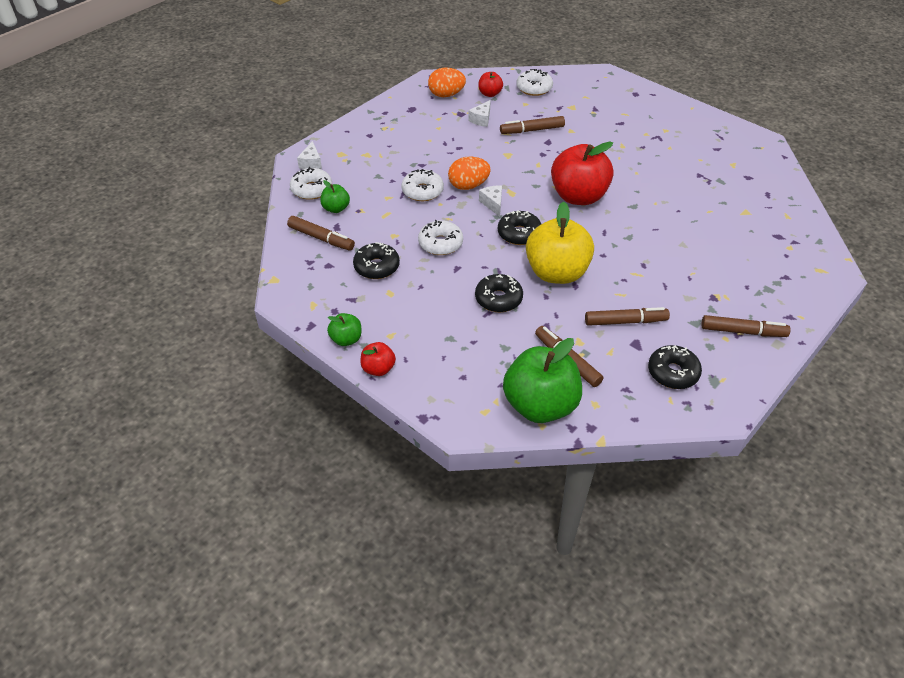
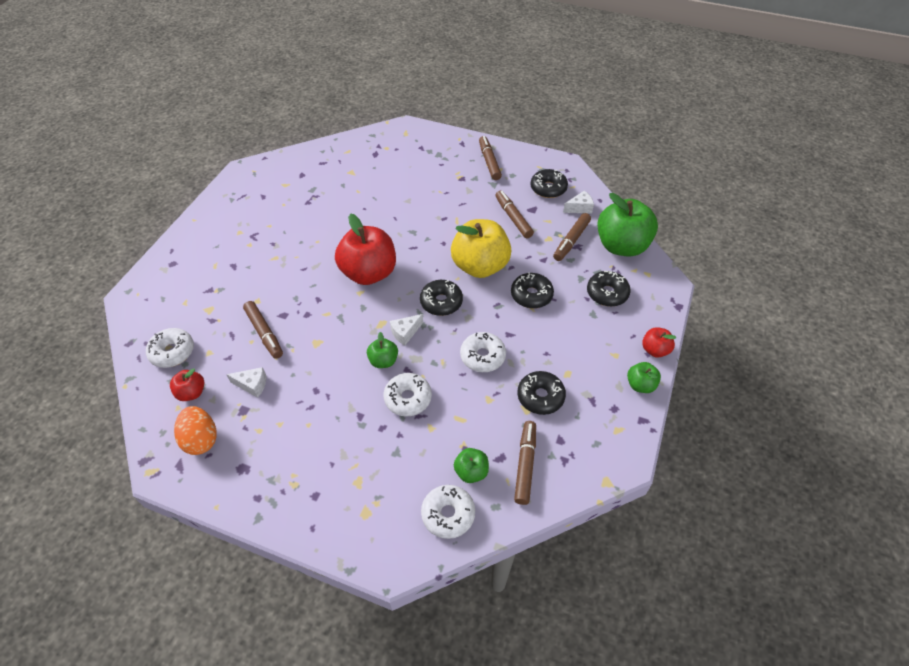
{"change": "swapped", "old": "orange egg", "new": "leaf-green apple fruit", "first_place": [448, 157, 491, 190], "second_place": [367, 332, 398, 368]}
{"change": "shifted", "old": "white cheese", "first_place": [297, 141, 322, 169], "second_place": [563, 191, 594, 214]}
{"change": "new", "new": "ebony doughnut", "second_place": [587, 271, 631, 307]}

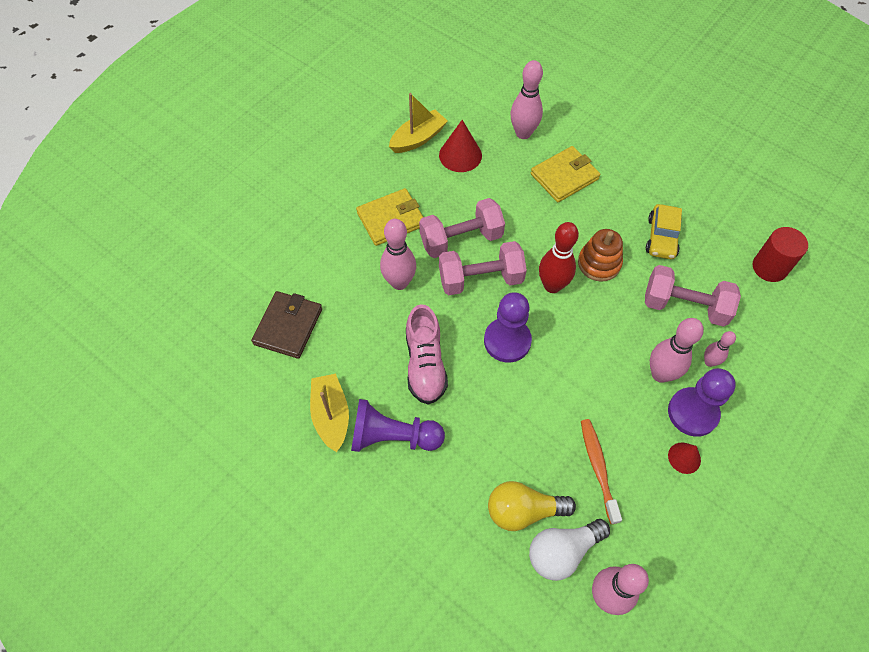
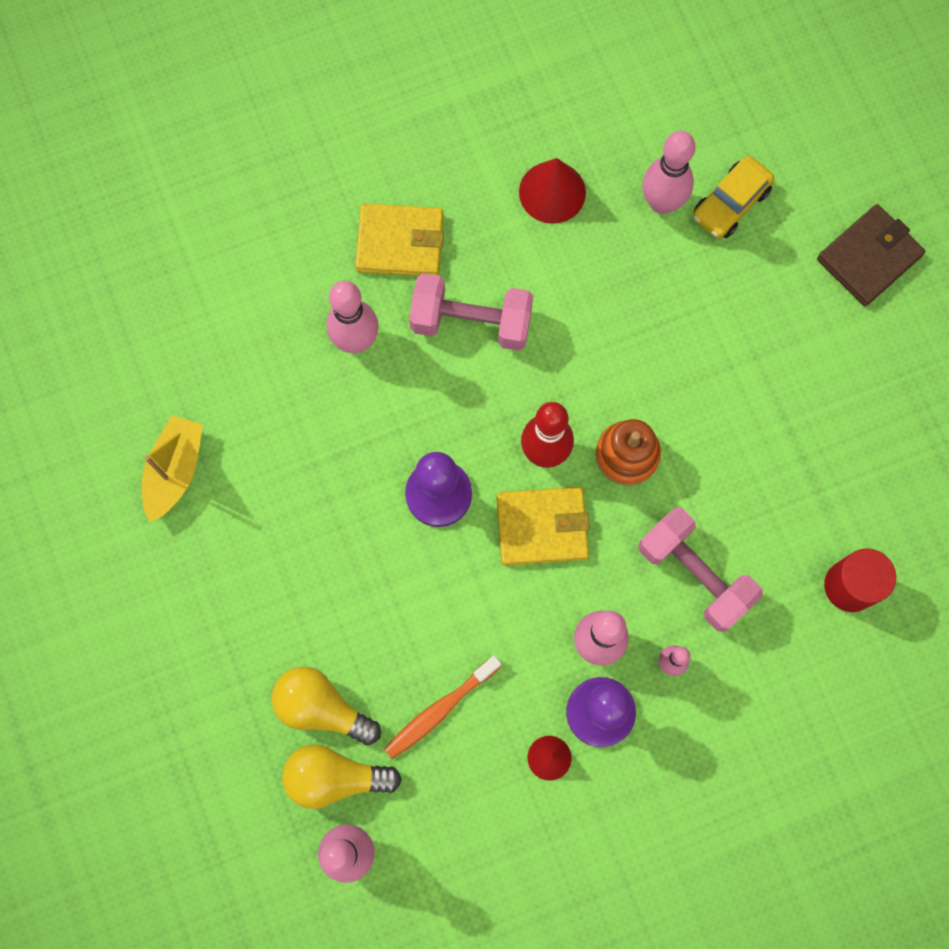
{"change": "repainted", "old": "white bulb", "new": "yellow bulb", "first_place": [529, 519, 610, 581], "second_place": [282, 744, 402, 809]}
{"change": "rotated", "old": "orange toothbrush", "first_place": [581, 419, 622, 524], "second_place": [384, 656, 501, 759], "degrees": -150}
{"change": "shifted", "old": "yellow card wallet", "first_place": [531, 146, 600, 202], "second_place": [496, 487, 590, 566]}
{"change": "shifted", "old": "yellow automobile", "first_place": [646, 204, 682, 259], "second_place": [693, 156, 775, 239]}
{"change": "shifted", "old": "russet card wallet", "first_place": [251, 291, 322, 359], "second_place": [817, 204, 925, 306]}
{"change": "gone", "old": "royal purple chess pawn", "first_place": [351, 399, 445, 452]}
{"change": "gone", "old": "yellow toy boat", "first_place": [389, 93, 448, 153]}
{"change": "gone", "old": "rosy lace-up shoe", "first_place": [406, 304, 448, 405]}
{"change": "gone", "old": "rosy free weight", "first_place": [439, 241, 527, 295]}

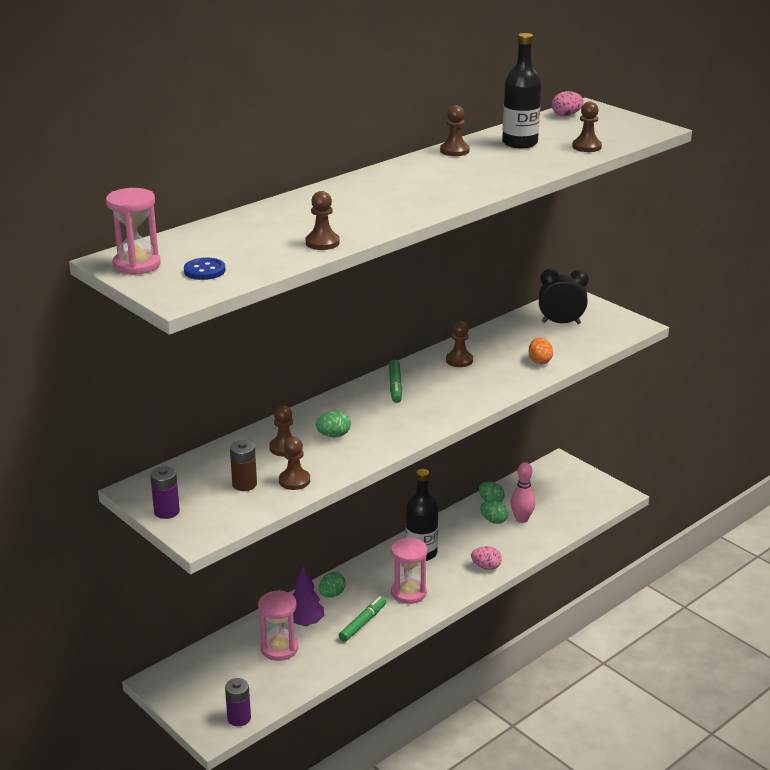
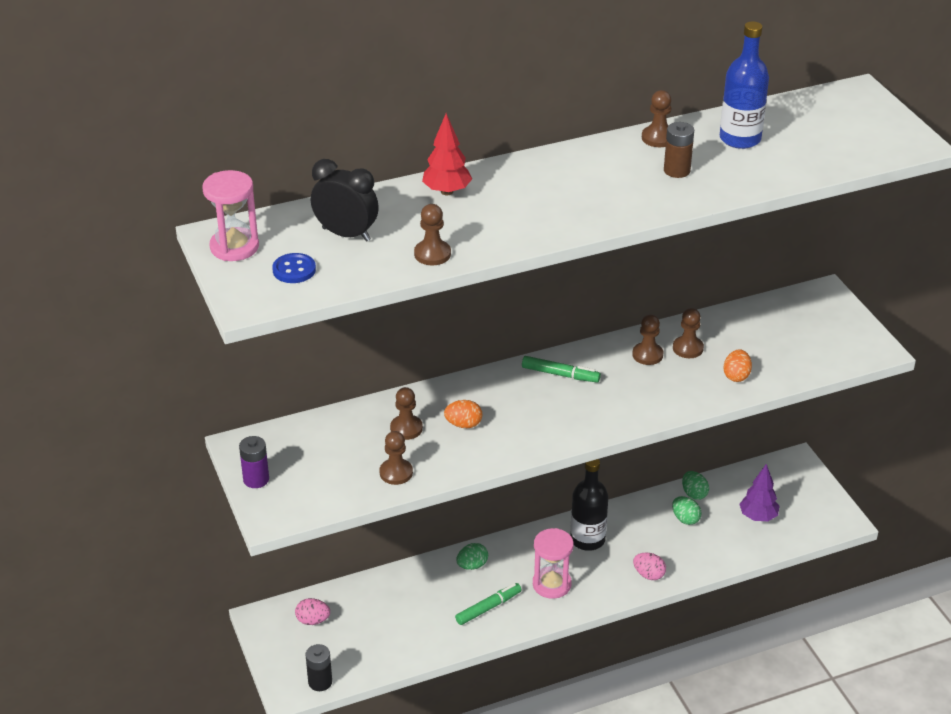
{"change": "shifted", "old": "rosy egg", "first_place": [552, 91, 584, 116], "second_place": [295, 598, 330, 625]}
{"change": "repainted", "old": "royal purple battery", "new": "ebony battery", "first_place": [225, 678, 251, 726], "second_place": [306, 644, 332, 691]}
{"change": "shifted", "old": "ebony alarm clock", "first_place": [539, 269, 588, 324], "second_place": [311, 159, 379, 242]}
{"change": "new", "new": "red fir tree", "second_place": [422, 113, 472, 195]}
{"change": "repainted", "old": "leaf-green egg", "new": "orange egg", "first_place": [316, 411, 351, 437], "second_place": [444, 400, 482, 428]}
{"change": "rotated", "old": "leaf-green marker", "first_place": [389, 360, 402, 403], "second_place": [522, 356, 601, 382], "degrees": -90}
{"change": "shifted", "old": "russet battery", "first_place": [230, 440, 257, 491], "second_place": [664, 122, 694, 178]}
{"change": "shifted", "old": "russet chess pawn", "first_place": [572, 102, 602, 152], "second_place": [673, 308, 704, 358]}
{"change": "repainted", "old": "ebony flask", "new": "cobalt flask", "first_place": [502, 33, 541, 148], "second_place": [720, 21, 769, 149]}
{"change": "shifted", "old": "royal purple fir tree", "first_place": [292, 565, 324, 626], "second_place": [740, 464, 780, 521]}
{"change": "gone", "old": "rosy hourglass", "first_place": [258, 590, 298, 661]}
{"change": "gone", "old": "rosy bowling pin", "first_place": [511, 462, 536, 523]}

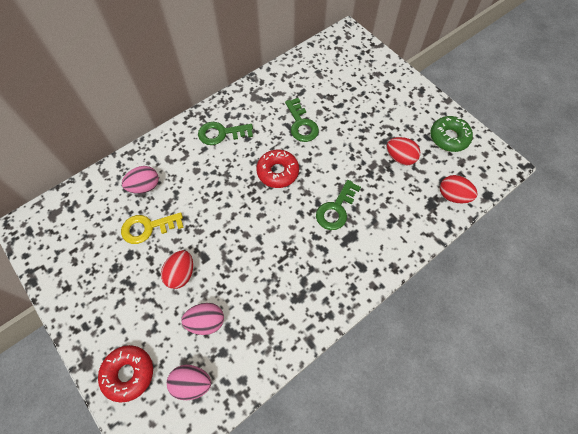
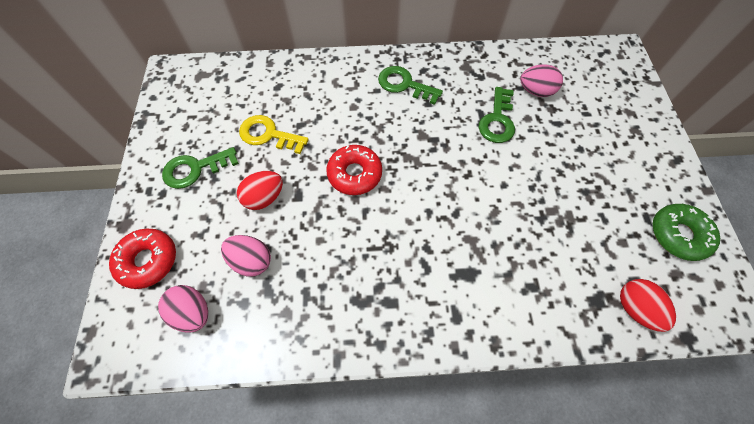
{"change": "shifted", "old": "leaf-green door key", "first_place": [316, 180, 361, 230], "second_place": [162, 147, 239, 189]}
{"change": "shifted", "old": "red doughnut", "first_place": [256, 149, 299, 188], "second_place": [326, 145, 382, 195]}
{"change": "shifted", "old": "rosy egg", "first_place": [122, 166, 159, 194], "second_place": [520, 64, 563, 97]}
{"change": "gone", "old": "red egg", "first_place": [387, 137, 420, 165]}

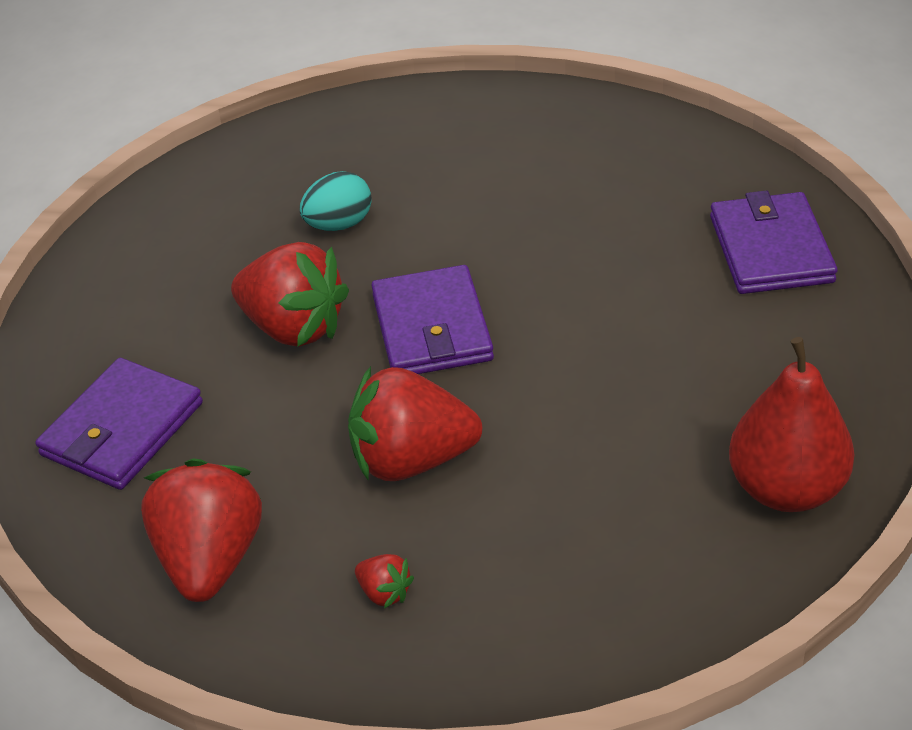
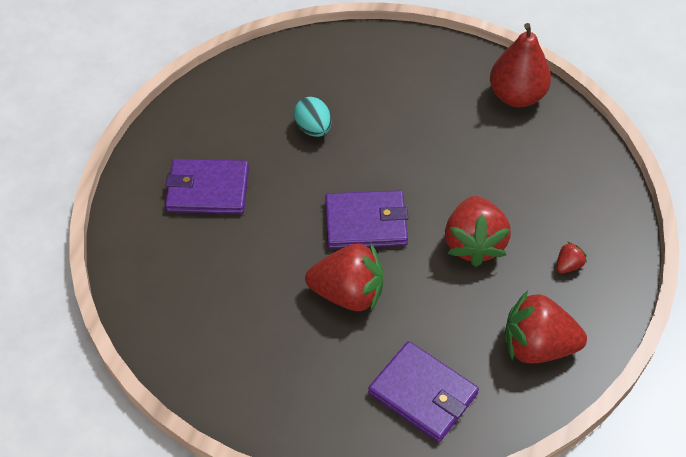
{"change": "shifted", "old": "royal purple card wallet", "first_place": [710, 190, 837, 294], "second_place": [165, 159, 249, 214]}
{"change": "shifted", "old": "turquoise egg", "first_place": [300, 171, 372, 231], "second_place": [294, 97, 332, 137]}
{"change": "rotated", "old": "red strawberry", "first_place": [231, 242, 349, 347], "second_place": [305, 242, 383, 311], "degrees": 60}

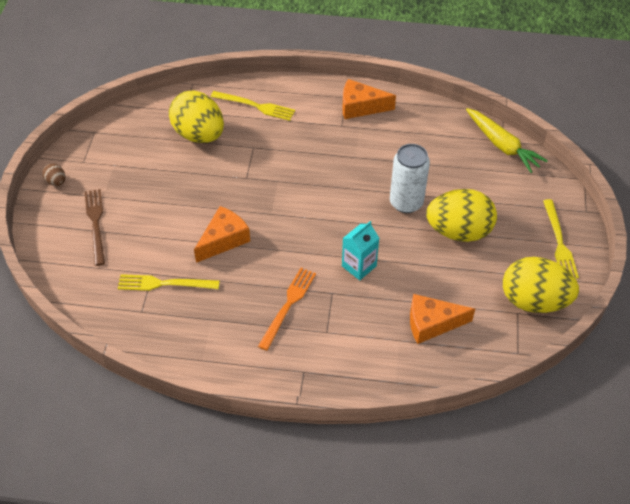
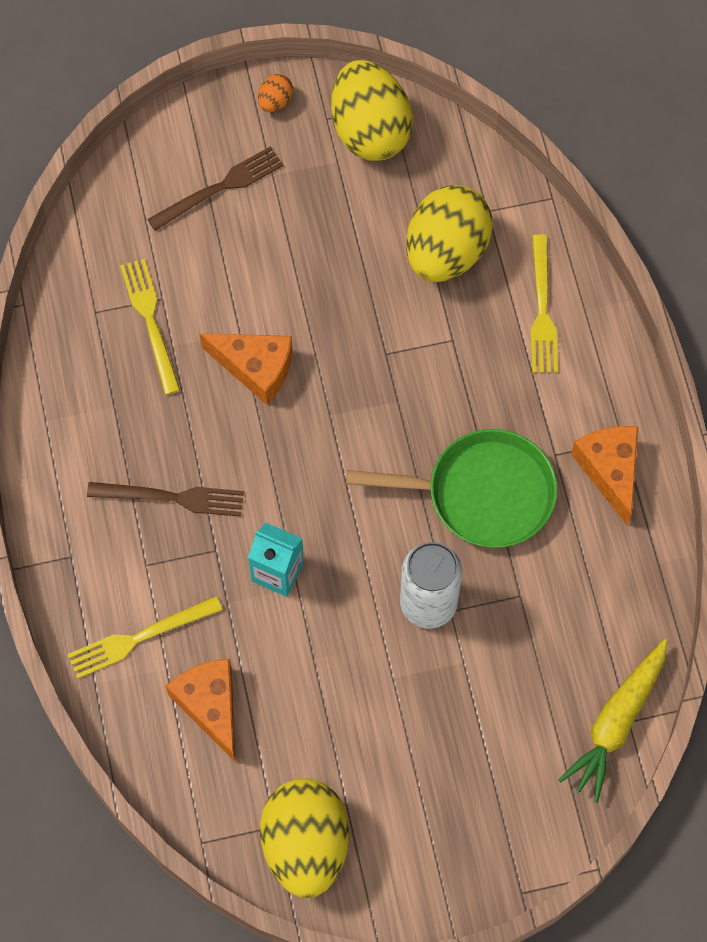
{"change": "shifted", "old": "yellow fork", "first_place": [543, 199, 579, 279], "second_place": [67, 596, 222, 679]}
{"change": "repainted", "old": "orange fork", "new": "russet fork", "first_place": [258, 268, 316, 351], "second_place": [87, 482, 244, 517]}
{"change": "repainted", "old": "russet egg", "new": "orange egg", "first_place": [42, 163, 65, 186], "second_place": [258, 74, 293, 112]}
{"change": "shifted", "old": "yellow egg", "first_place": [426, 189, 497, 242], "second_place": [331, 60, 413, 161]}
{"change": "new", "new": "leaf-green frying pan", "second_place": [346, 429, 557, 548]}

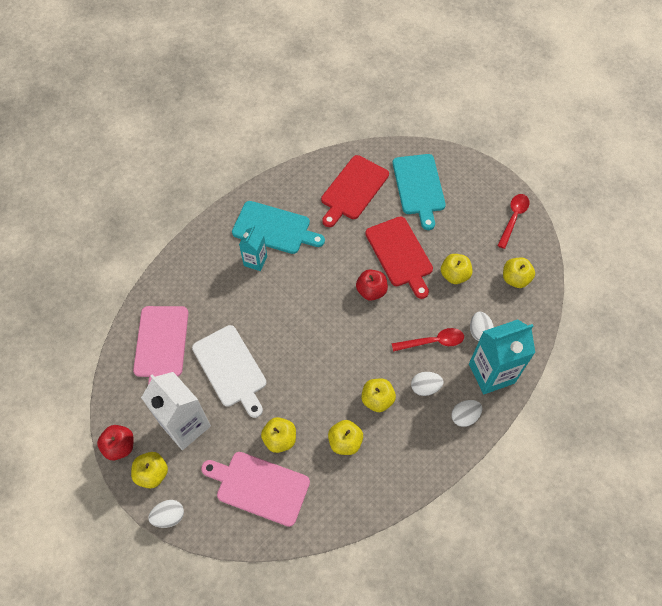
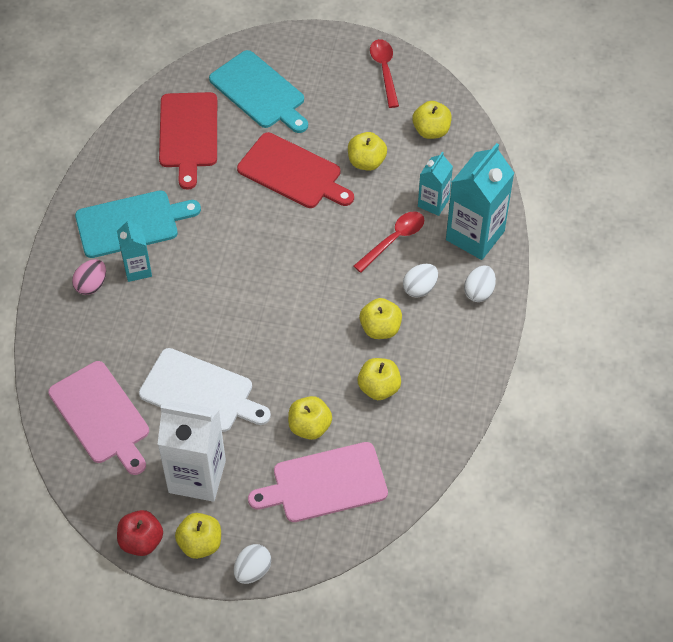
{"change": "new", "new": "rosy egg", "second_place": [72, 259, 106, 295]}
{"change": "swapped", "old": "white egg", "new": "turquoise carton", "first_place": [470, 312, 494, 341], "second_place": [418, 152, 453, 216]}
{"change": "gone", "old": "red apple fruit", "first_place": [356, 269, 388, 301]}

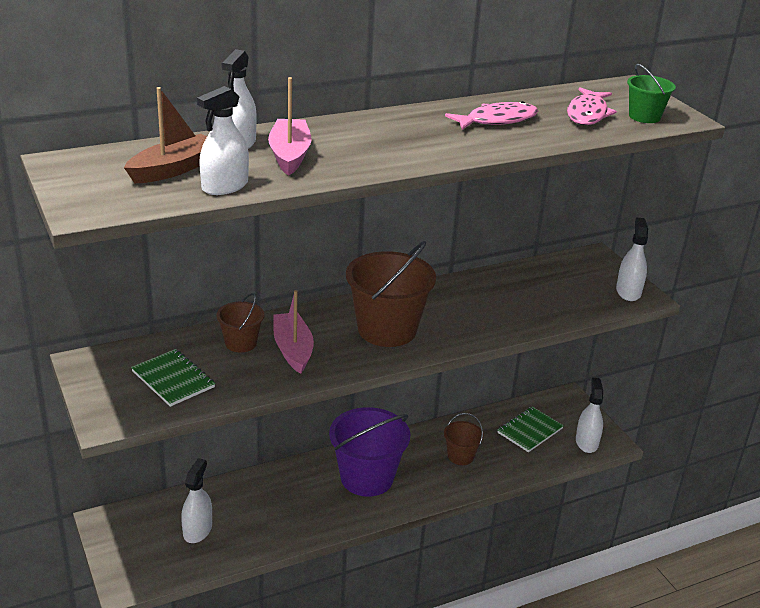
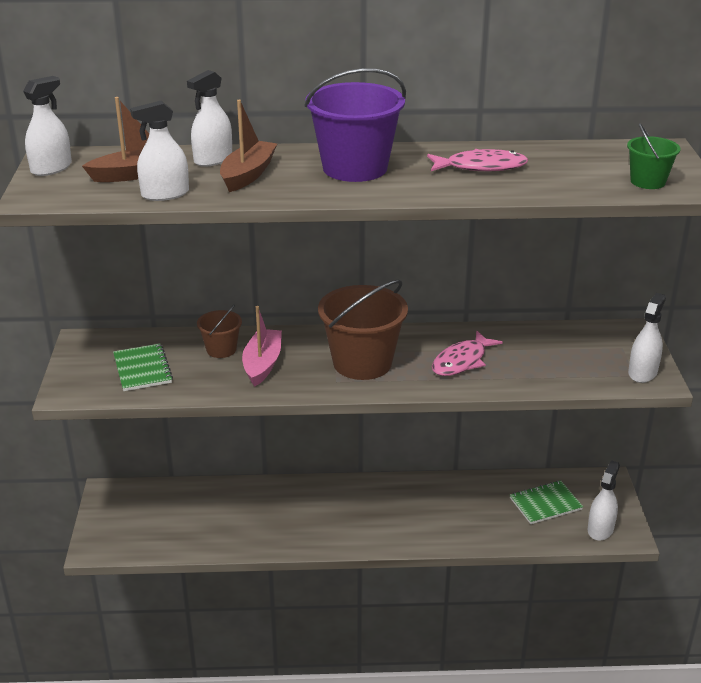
{"change": "shifted", "old": "white sprayer", "first_place": [181, 458, 212, 543], "second_place": [23, 76, 72, 176]}
{"change": "repainted", "old": "rosy toy boat", "new": "russet toy boat", "first_place": [268, 77, 312, 176], "second_place": [220, 100, 278, 192]}
{"change": "shifted", "old": "royal purple bucket", "first_place": [329, 407, 410, 497], "second_place": [304, 68, 406, 182]}
{"change": "shifted", "old": "rosy toy fish", "first_place": [567, 87, 617, 125], "second_place": [432, 330, 503, 376]}
{"change": "gone", "old": "russet bucket", "first_place": [444, 413, 484, 465]}

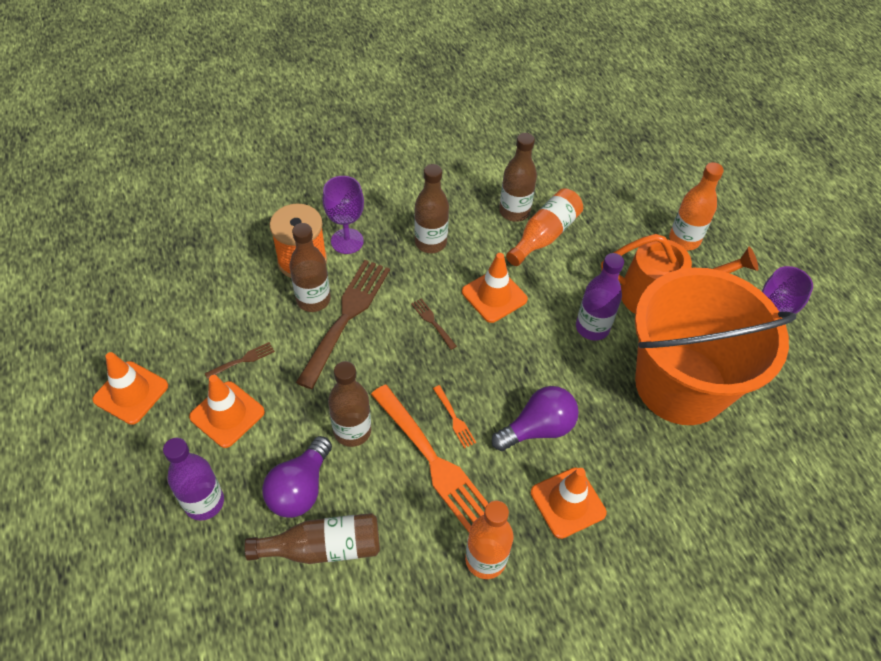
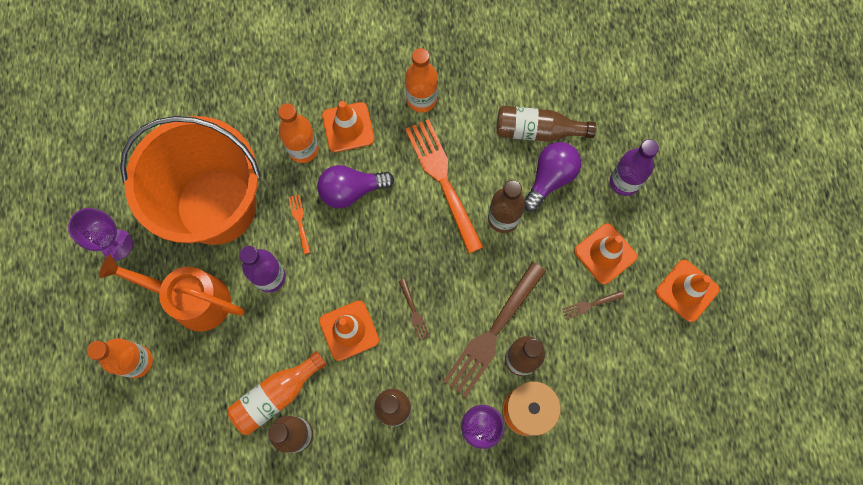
{"change": "new", "new": "orange flask", "second_place": [278, 103, 319, 163]}
{"change": "shifted", "old": "orange fork", "first_place": [433, 385, 476, 448], "second_place": [288, 195, 311, 254]}

